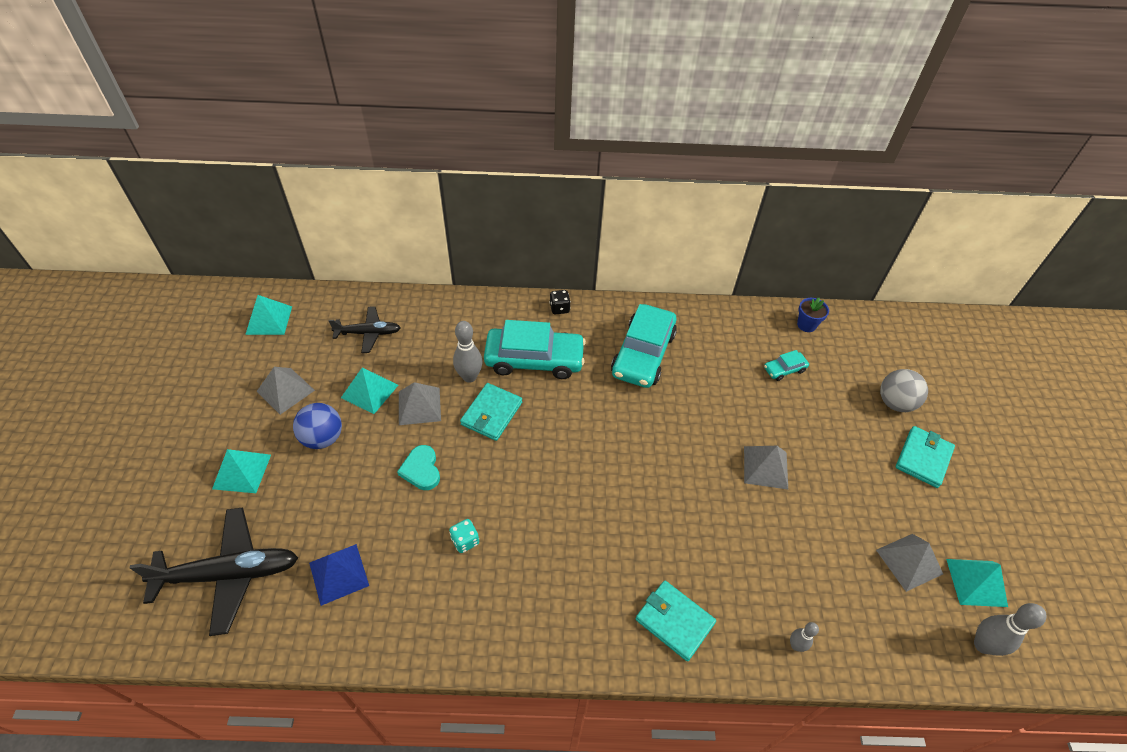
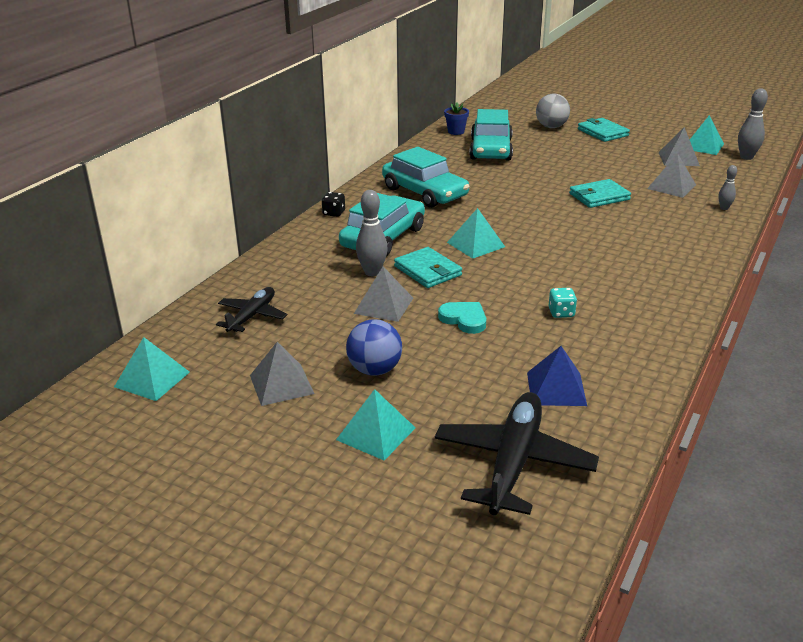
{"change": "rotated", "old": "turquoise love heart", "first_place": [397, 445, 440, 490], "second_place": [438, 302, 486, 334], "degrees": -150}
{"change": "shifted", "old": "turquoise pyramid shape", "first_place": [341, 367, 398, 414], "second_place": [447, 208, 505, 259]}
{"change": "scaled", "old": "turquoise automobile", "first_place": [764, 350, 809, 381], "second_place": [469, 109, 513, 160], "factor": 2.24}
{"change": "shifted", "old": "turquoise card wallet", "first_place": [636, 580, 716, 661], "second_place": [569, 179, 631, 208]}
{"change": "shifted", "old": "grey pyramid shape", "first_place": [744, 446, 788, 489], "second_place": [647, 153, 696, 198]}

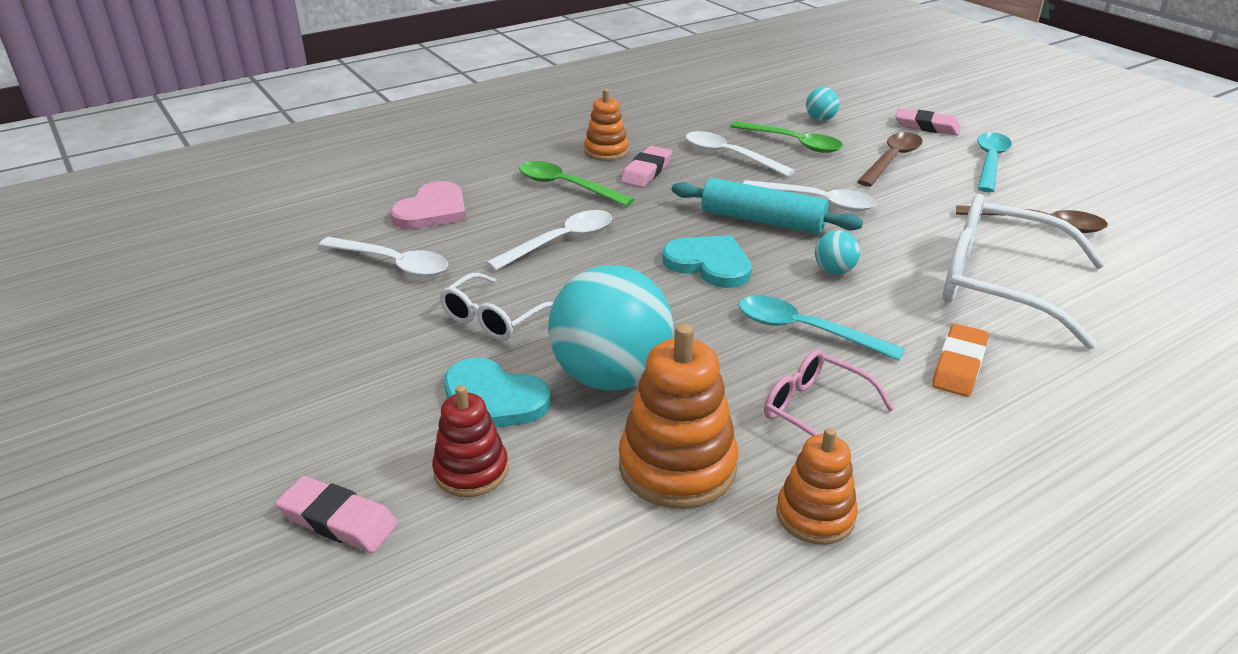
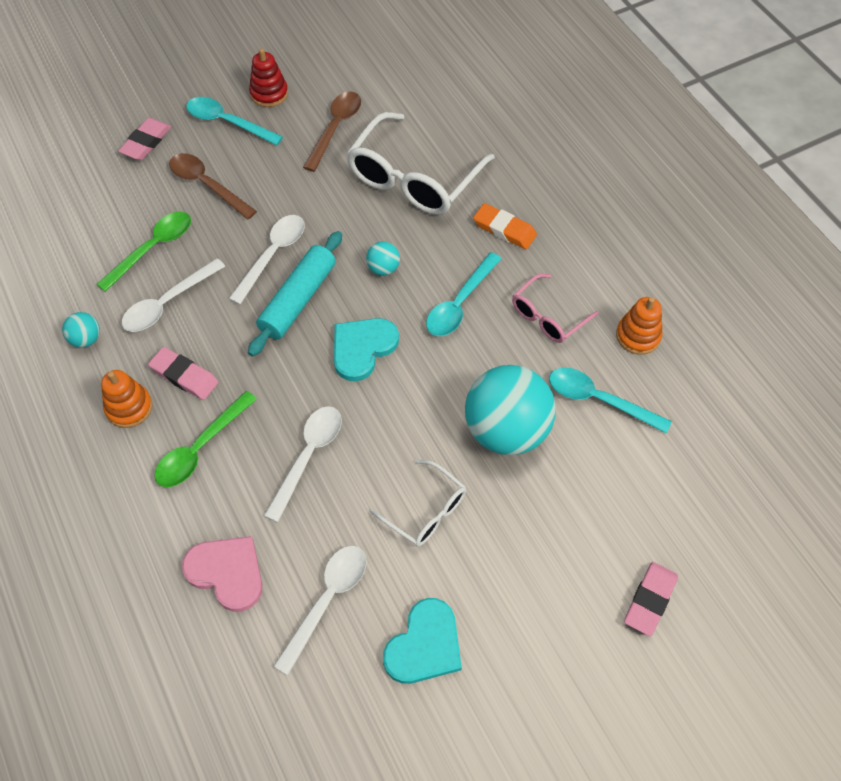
{"change": "shifted", "old": "turquoise play ball", "first_place": [806, 87, 839, 121], "second_place": [62, 312, 100, 348]}
{"change": "shifted", "old": "red stacking rings", "first_place": [432, 385, 508, 497], "second_place": [249, 48, 288, 107]}
{"change": "rotated", "old": "white teaspoon", "first_place": [486, 210, 612, 271], "second_place": [264, 406, 342, 522], "degrees": 60}
{"change": "shifted", "old": "turquoise love heart", "first_place": [444, 358, 550, 428], "second_place": [383, 598, 462, 684]}
{"change": "swapped", "old": "orange stacking rings", "new": "turquoise teaspoon", "first_place": [619, 324, 738, 509], "second_place": [549, 367, 672, 434]}

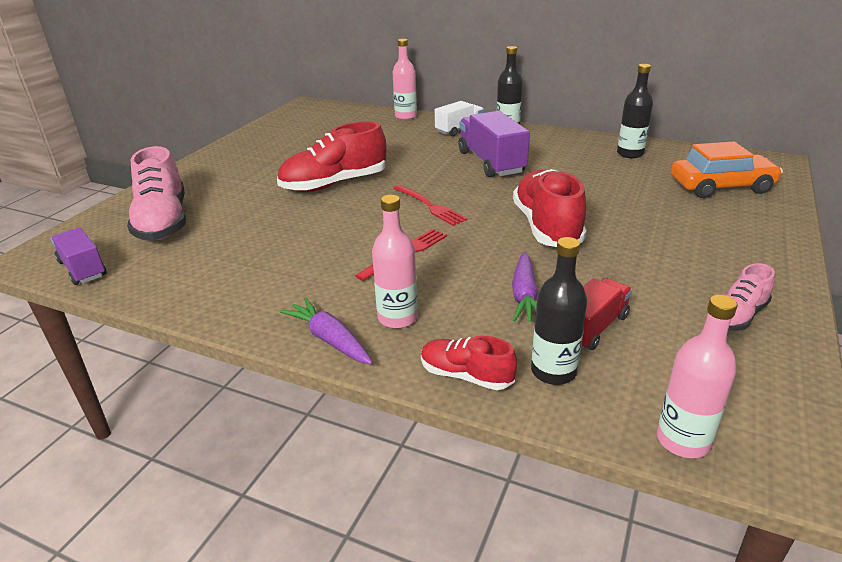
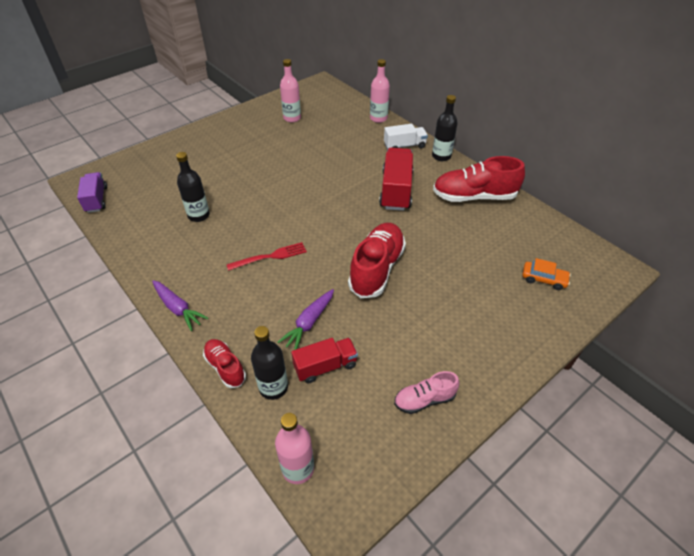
{"change": "rotated", "old": "royal purple toy carrot", "first_place": [280, 298, 373, 365], "second_place": [152, 280, 209, 331], "degrees": 150}
{"change": "shifted", "old": "ebony flask", "first_place": [617, 64, 653, 158], "second_place": [176, 152, 210, 222]}
{"change": "shifted", "old": "rosy flask", "first_place": [372, 195, 418, 329], "second_place": [280, 59, 301, 122]}
{"change": "repainted", "old": "royal purple lorry", "new": "red lorry", "first_place": [458, 111, 530, 177], "second_place": [379, 148, 413, 211]}
{"change": "shifted", "old": "red lace-up shoe", "first_place": [277, 121, 386, 192], "second_place": [433, 156, 525, 202]}
{"change": "scaled", "old": "orange automobile", "first_place": [671, 141, 783, 198], "second_place": [522, 258, 571, 290], "factor": 0.54}
{"change": "gone", "old": "rosy lace-up shoe", "first_place": [127, 146, 186, 241]}
{"change": "gone", "old": "red fork", "first_place": [393, 185, 468, 226]}

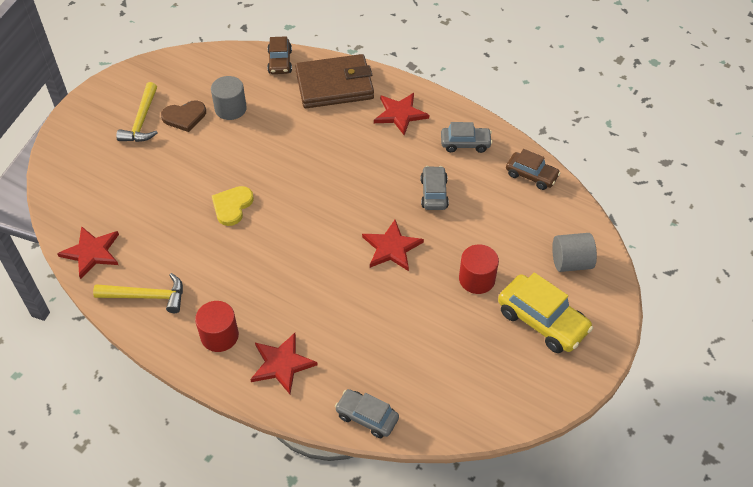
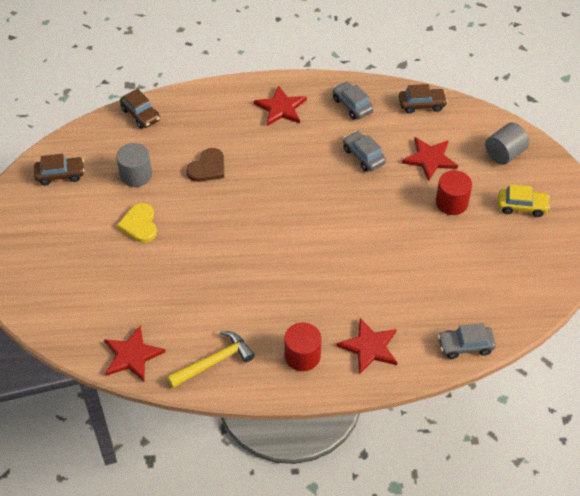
{"change": "new", "new": "russet automobile", "second_place": [34, 154, 85, 185]}
{"change": "shifted", "old": "yellow love heart", "first_place": [212, 186, 254, 226], "second_place": [117, 203, 157, 243]}
{"change": "shifted", "old": "russet love heart", "first_place": [161, 100, 206, 132], "second_place": [186, 148, 224, 182]}
{"change": "rotated", "old": "grey automobile", "first_place": [441, 122, 492, 153], "second_place": [333, 81, 374, 120], "degrees": -90}
{"change": "shifted", "old": "red five-pointed star", "first_place": [362, 220, 424, 271], "second_place": [402, 137, 458, 181]}
{"change": "scaled", "old": "yellow automobile", "first_place": [498, 272, 593, 353], "second_place": [498, 184, 550, 217], "factor": 0.63}
{"change": "gone", "old": "yellow hammer", "first_place": [116, 82, 157, 142]}
{"change": "gone", "old": "russet card wallet", "first_place": [295, 54, 374, 108]}

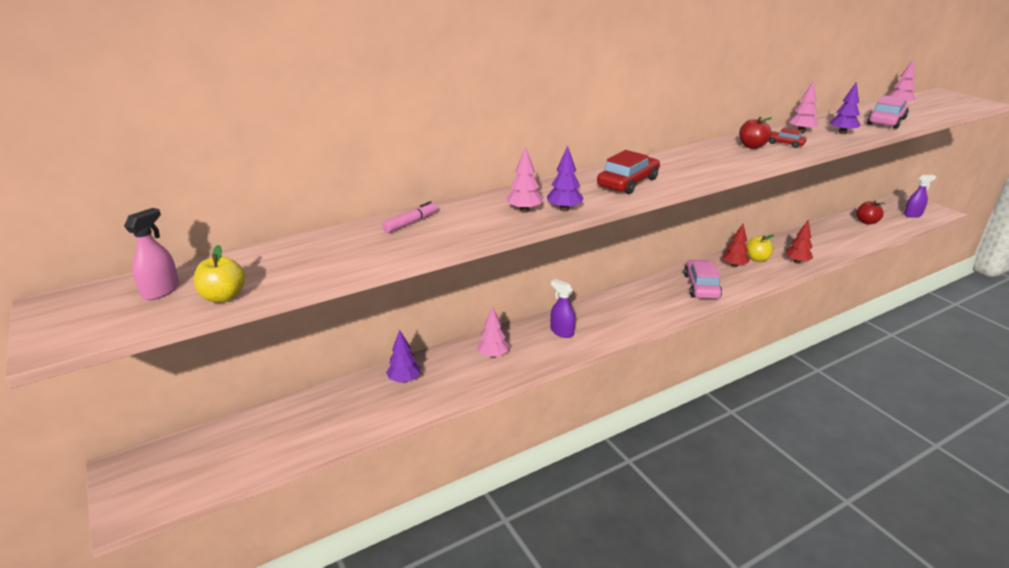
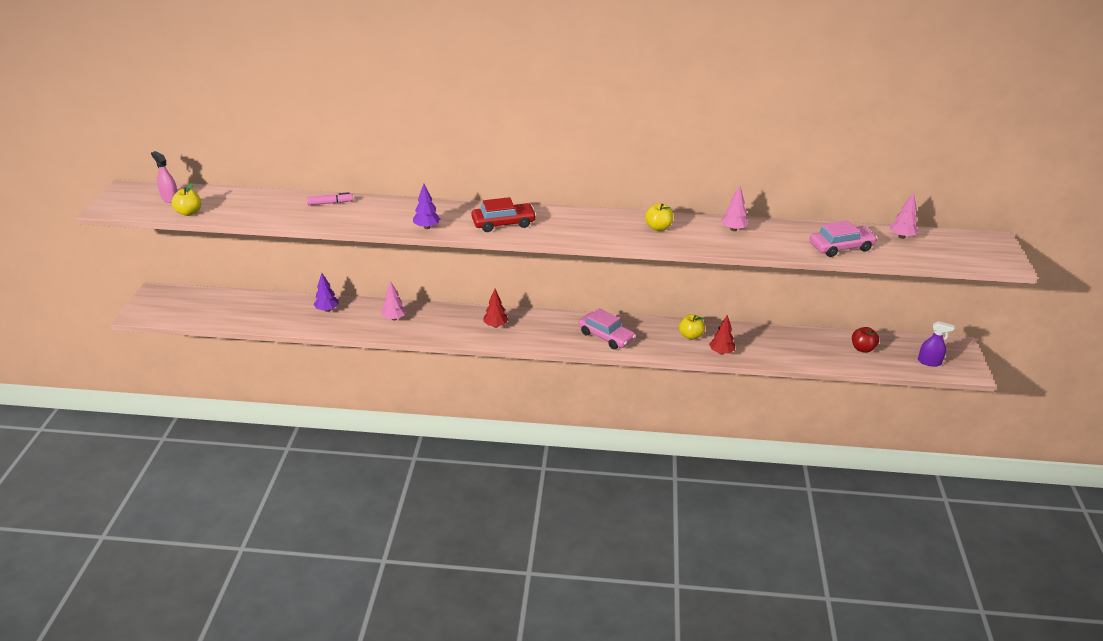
{"change": "rotated", "old": "rosy sprayer", "first_place": [124, 208, 179, 300], "second_place": [151, 151, 177, 203], "degrees": -105}
{"change": "shifted", "old": "red fir tree", "first_place": [722, 224, 750, 268], "second_place": [483, 289, 509, 328]}
{"change": "rotated", "old": "rosy automobile", "first_place": [684, 260, 722, 299], "second_place": [578, 308, 636, 349], "degrees": 90}
{"change": "repainted", "old": "red apple fruit", "new": "yellow apple fruit", "first_place": [739, 117, 773, 149], "second_place": [645, 203, 673, 231]}
{"change": "gone", "old": "rosy fir tree", "first_place": [506, 147, 543, 213]}
{"change": "gone", "old": "royal purple sprayer", "first_place": [550, 279, 575, 338]}
{"change": "gone", "old": "red automobile", "first_place": [769, 128, 807, 148]}
{"change": "gone", "old": "royal purple fir tree", "first_place": [830, 81, 860, 134]}

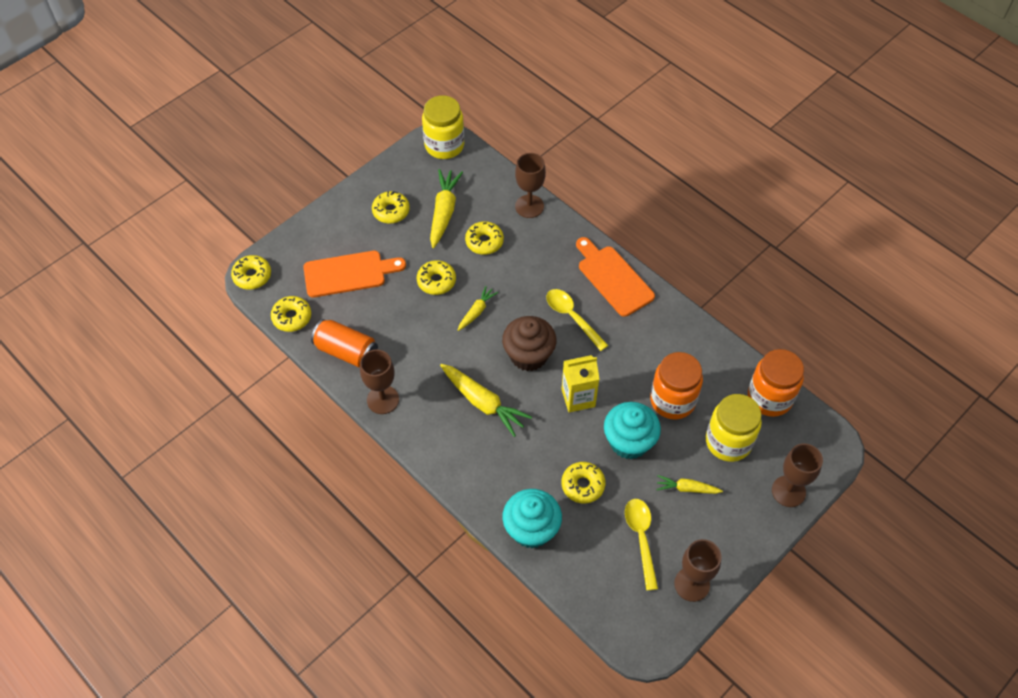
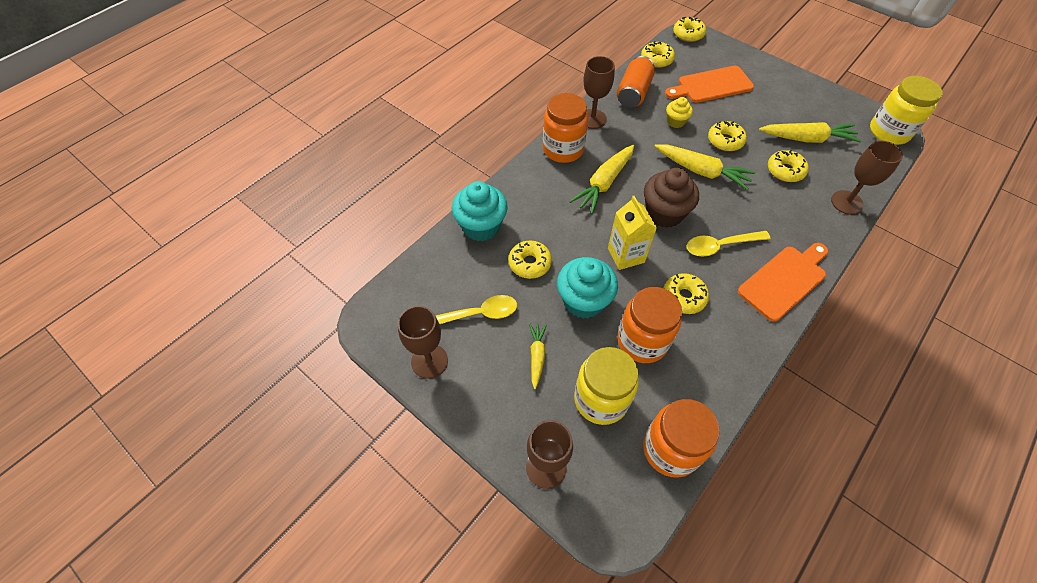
{"change": "new", "new": "orange preserve jar", "second_place": [543, 93, 588, 163]}
{"change": "scaled", "old": "yellow toy carrot", "first_place": [458, 286, 498, 331], "second_place": [654, 144, 755, 190], "factor": 1.75}
{"change": "shifted", "old": "yellow doughnut", "first_place": [372, 191, 410, 223], "second_place": [664, 273, 709, 314]}
{"change": "rotated", "old": "orange chopping board", "first_place": [303, 251, 406, 298], "second_place": [665, 66, 754, 103], "degrees": 90}
{"change": "new", "new": "yellow muffin", "second_place": [666, 97, 693, 128]}
{"change": "rotated", "old": "yellow teaspoon", "first_place": [546, 289, 608, 351], "second_place": [687, 231, 770, 257], "degrees": -150}

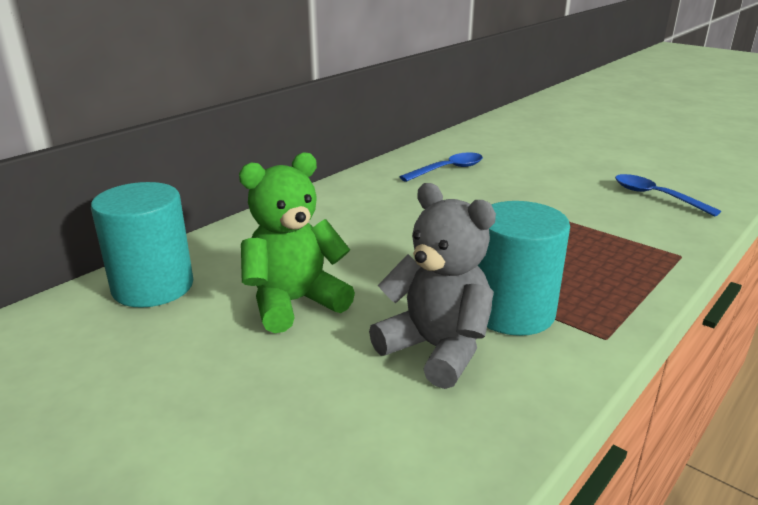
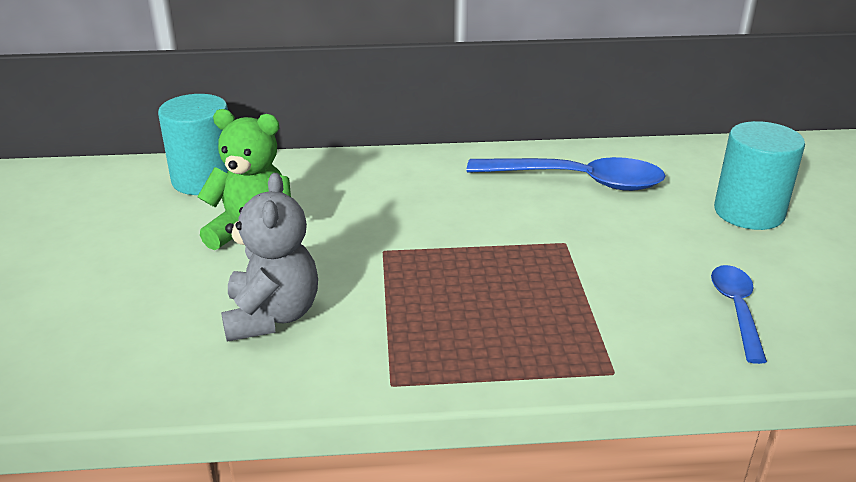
{"change": "scaled", "old": "cobalt teaspoon", "first_place": [400, 152, 483, 182], "second_place": [467, 157, 665, 191], "factor": 1.7}
{"change": "shifted", "old": "turquoise cylinder", "first_place": [478, 201, 570, 336], "second_place": [714, 121, 805, 230]}

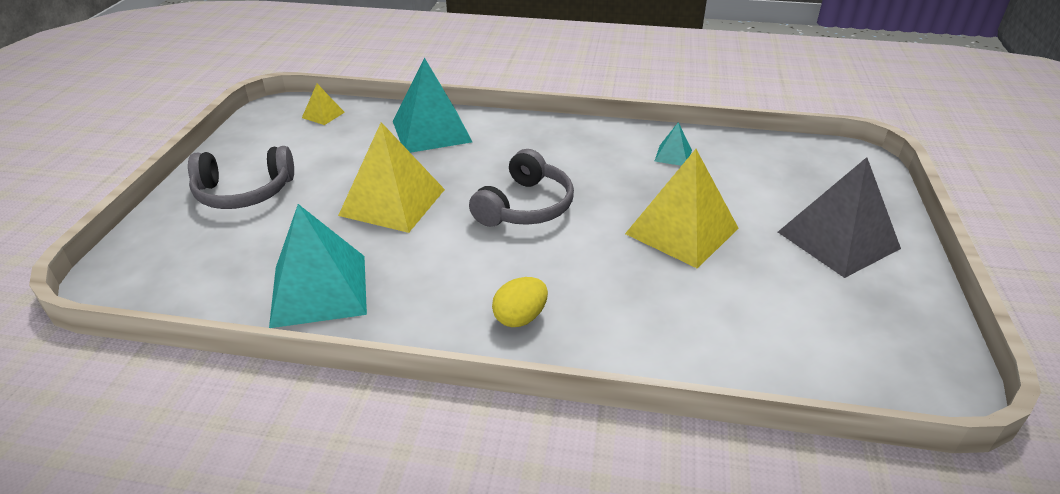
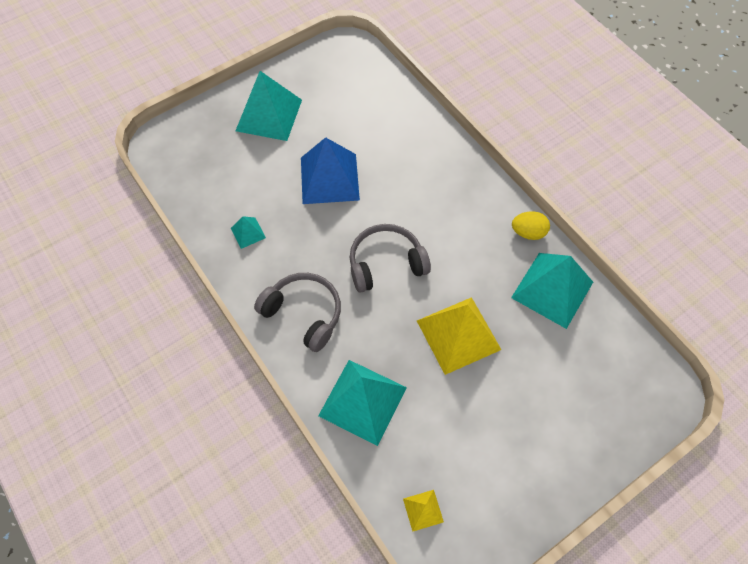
{"change": "repainted", "old": "grey pyramid shape", "new": "turquoise pyramid shape", "first_place": [778, 157, 901, 278], "second_place": [236, 71, 302, 141]}
{"change": "shifted", "old": "grey headphones", "first_place": [188, 146, 294, 209], "second_place": [254, 273, 341, 352]}
{"change": "repainted", "old": "yellow pyramid shape", "new": "cobalt pyramid shape", "first_place": [625, 149, 739, 268], "second_place": [301, 137, 360, 204]}
{"change": "shifted", "old": "yellow egg", "first_place": [492, 277, 548, 327], "second_place": [512, 211, 550, 240]}

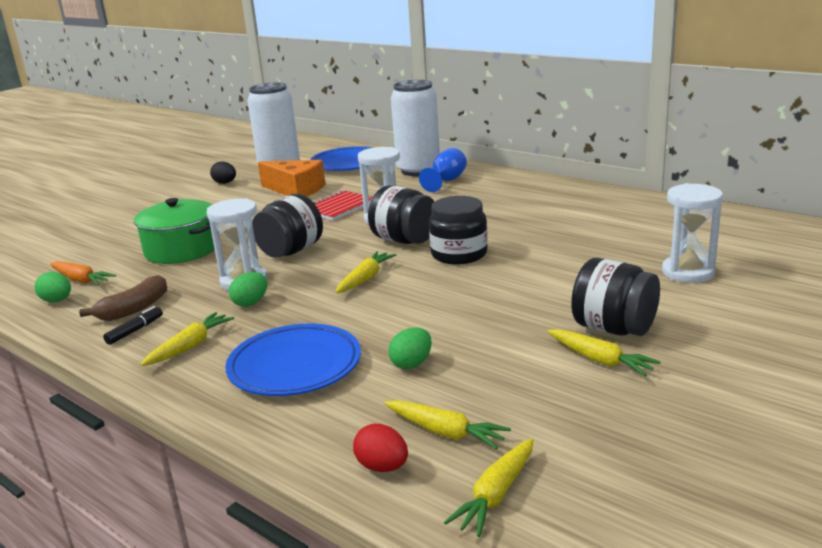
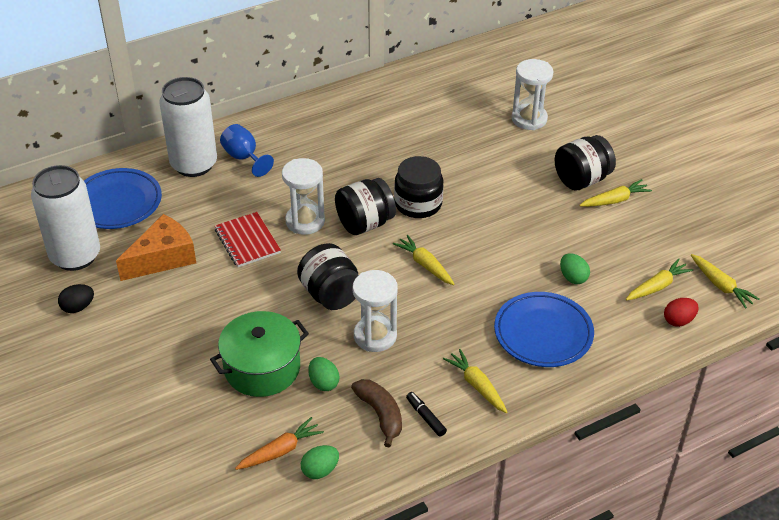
{"change": "shifted", "old": "leaf-green egg", "first_place": [229, 272, 267, 307], "second_place": [308, 357, 339, 391]}

